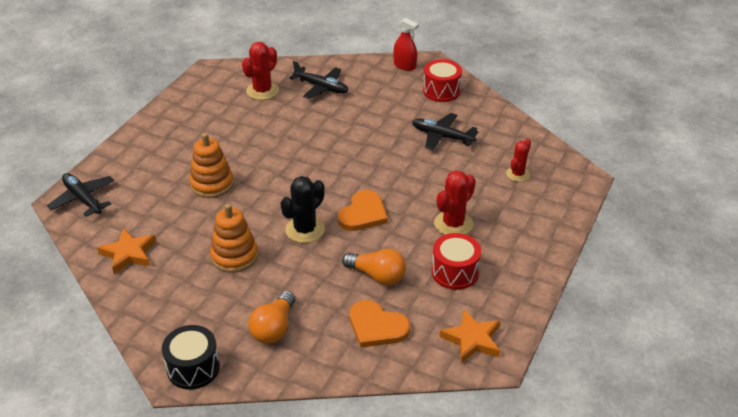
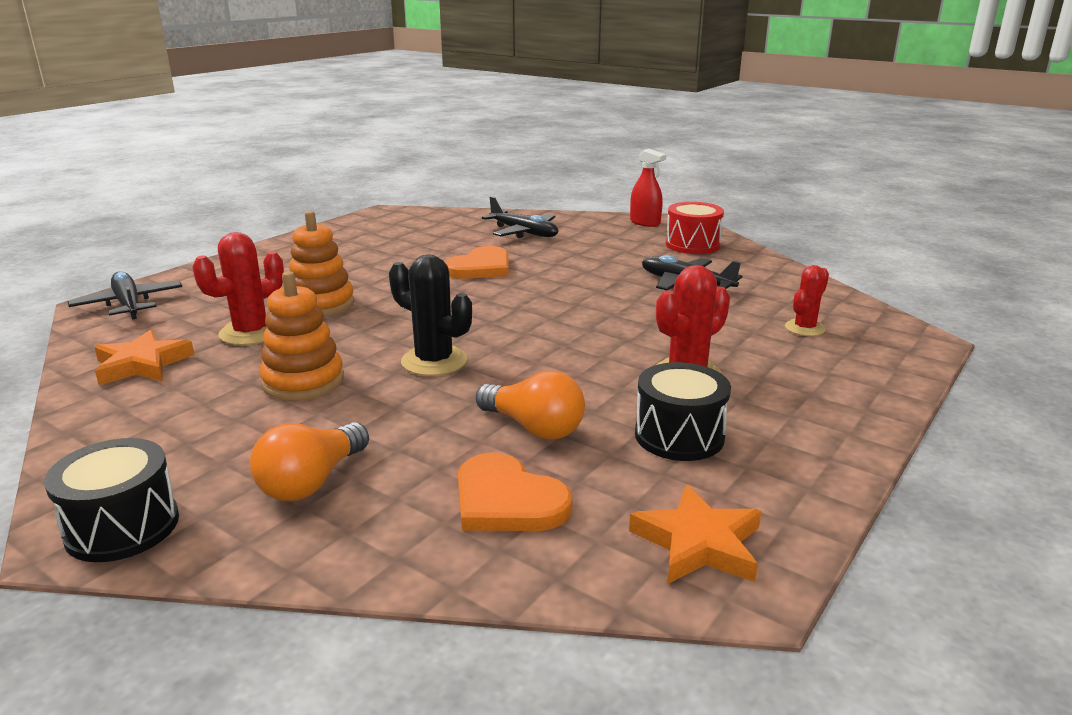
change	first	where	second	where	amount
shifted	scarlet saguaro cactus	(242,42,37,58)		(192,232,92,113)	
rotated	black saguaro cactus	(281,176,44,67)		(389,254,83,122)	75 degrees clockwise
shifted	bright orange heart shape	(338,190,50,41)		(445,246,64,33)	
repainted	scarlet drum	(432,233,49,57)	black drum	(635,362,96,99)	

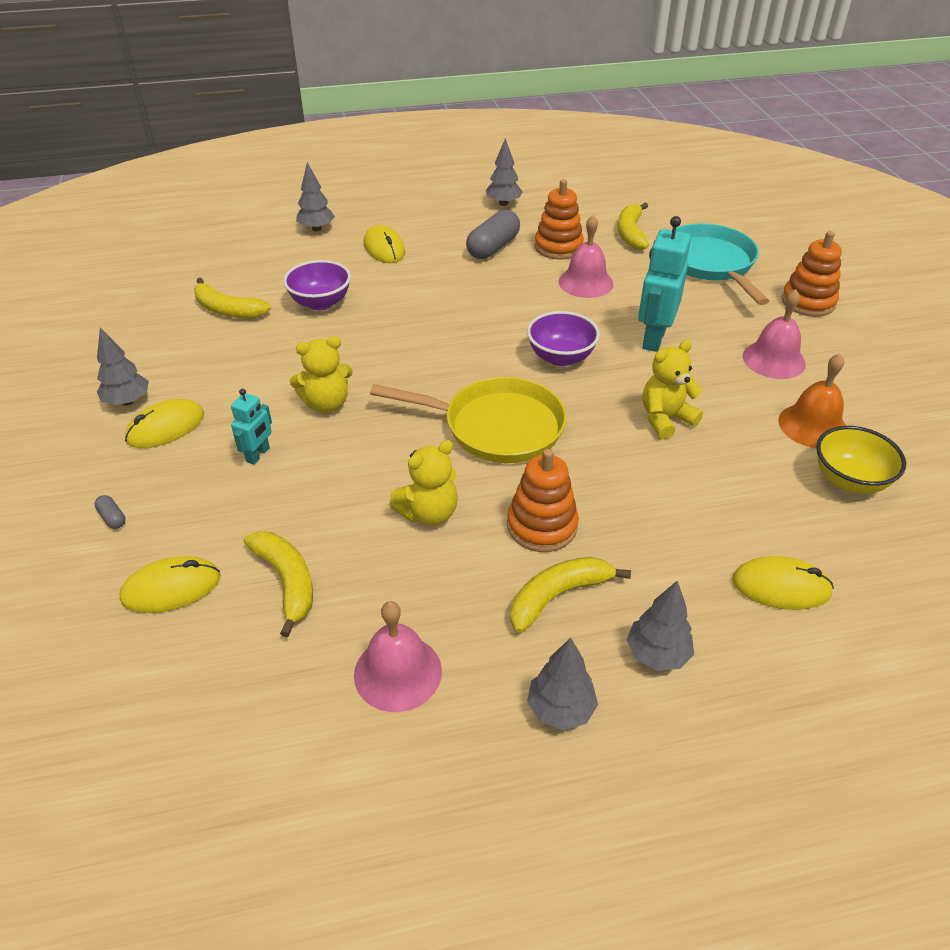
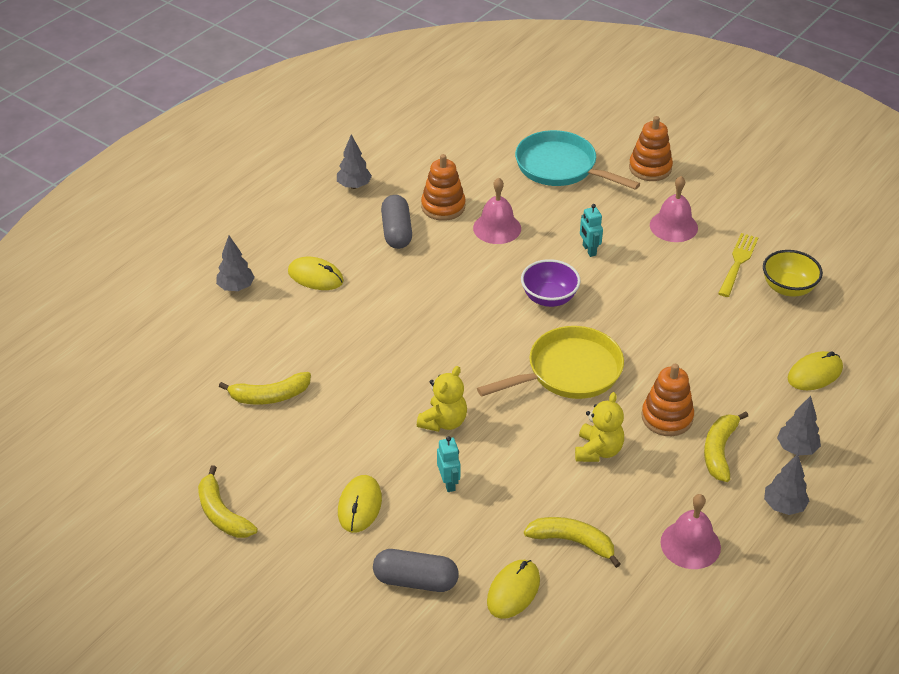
change	first	where	second	where	amount
scaled	grey pill	(94,495,31,34)		(373,549,86,43)	x2.33
gone	grey tree	(97,327,52,79)			
gone	royal purple serving bowl	(283,260,68,50)			
shifted	golden banana fruit	(618,202,31,48)		(198,465,60,73)	
scaled	aqua toy robot	(638,216,53,136)		(580,204,23,53)	x0.55
gone	golden teddy	(643,340,60,99)			
swapped	bright orange bell	(778,354,68,94)	golden fork	(718,233,40,64)	

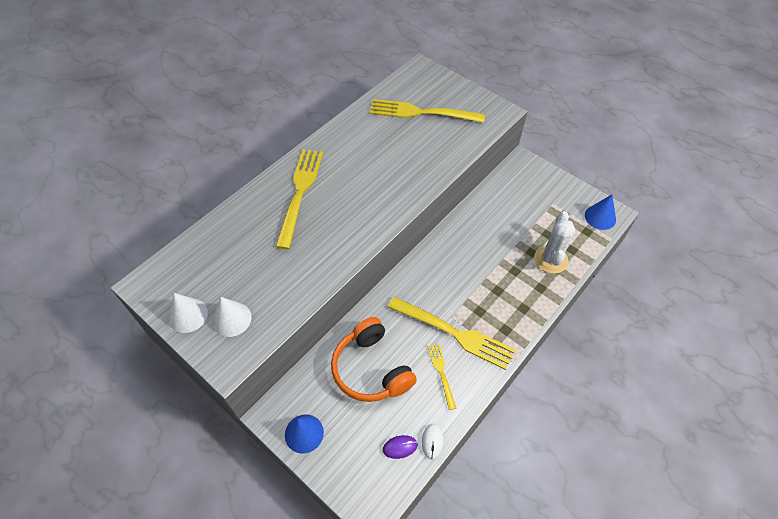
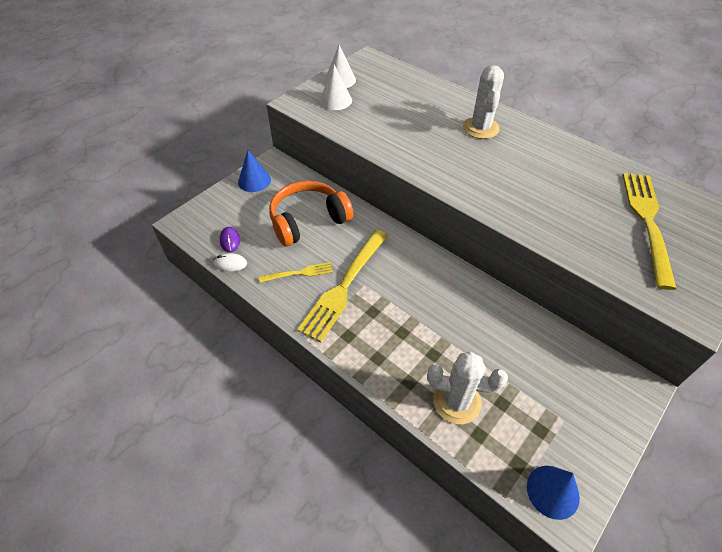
change	first	where	second	where	amount
swapped	golden fork	(275,149,48,100)	white saguaro cactus	(463,65,41,74)	

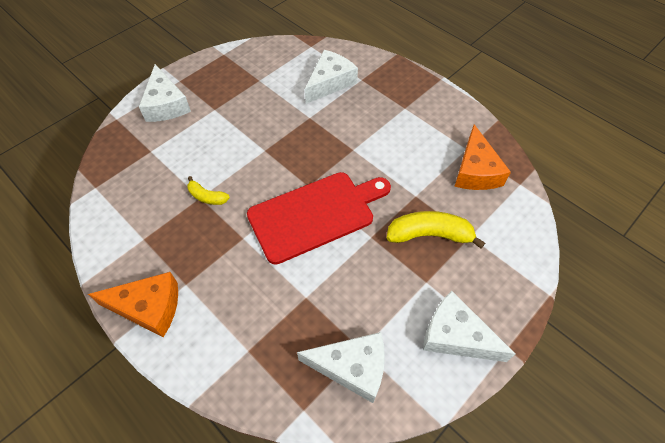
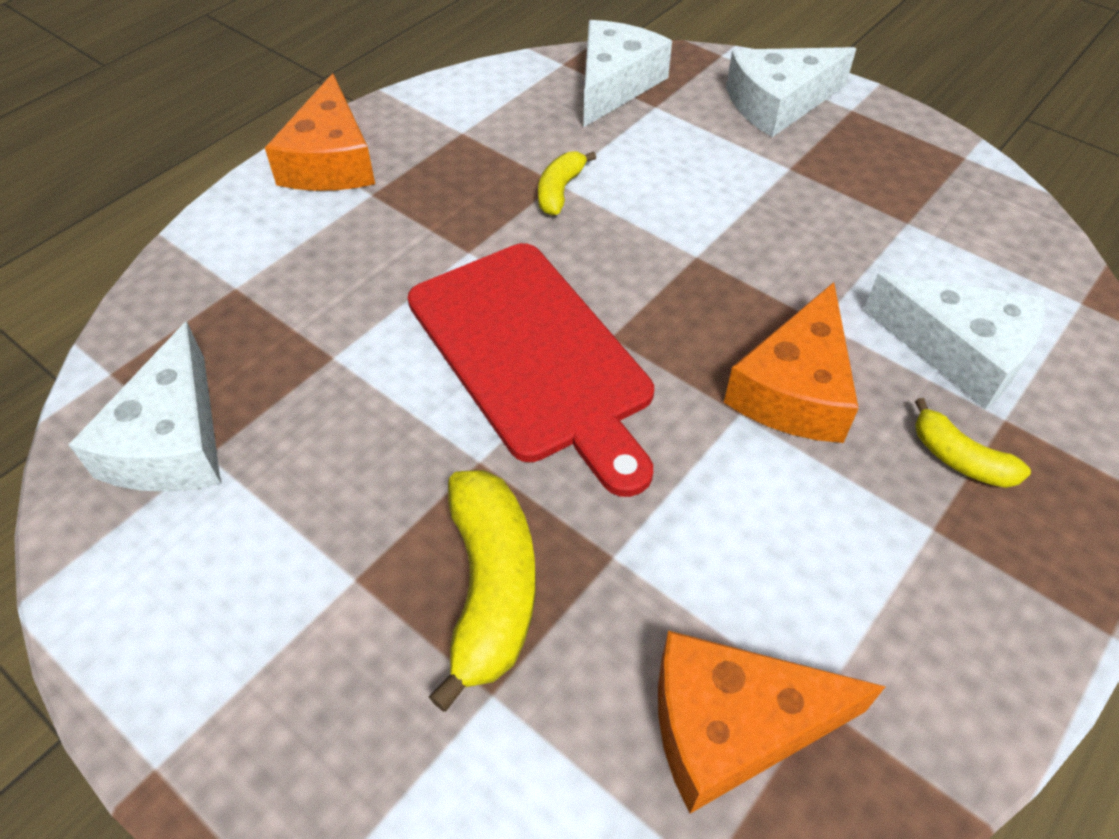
change	first	where	second	where	amount
shifted	white cheese	(423,291,92,71)		(583,20,89,108)	
new			bright orange cheese	(724,282,135,161)	
new			golden banana fruit	(915,398,116,90)	

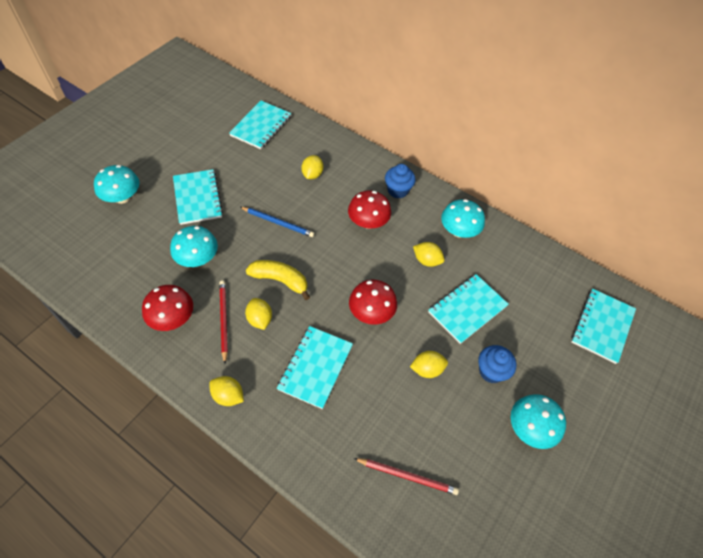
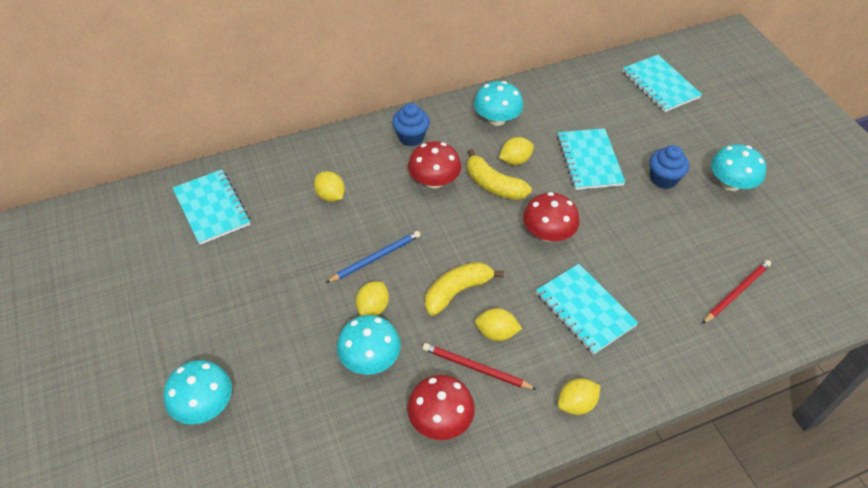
change	first	where	second	where	amount
gone	aqua exercise book	(173,169,50,56)			
shifted	golden citrus fruit	(410,351,38,27)		(356,281,33,35)	
new			golden banana fruit	(467,149,65,51)	

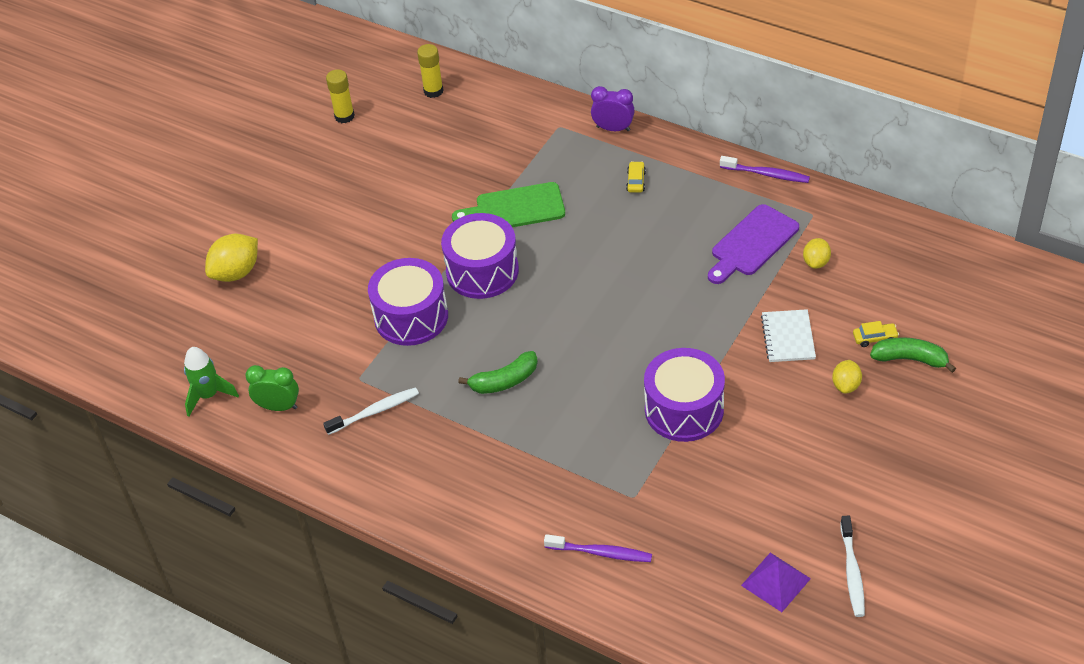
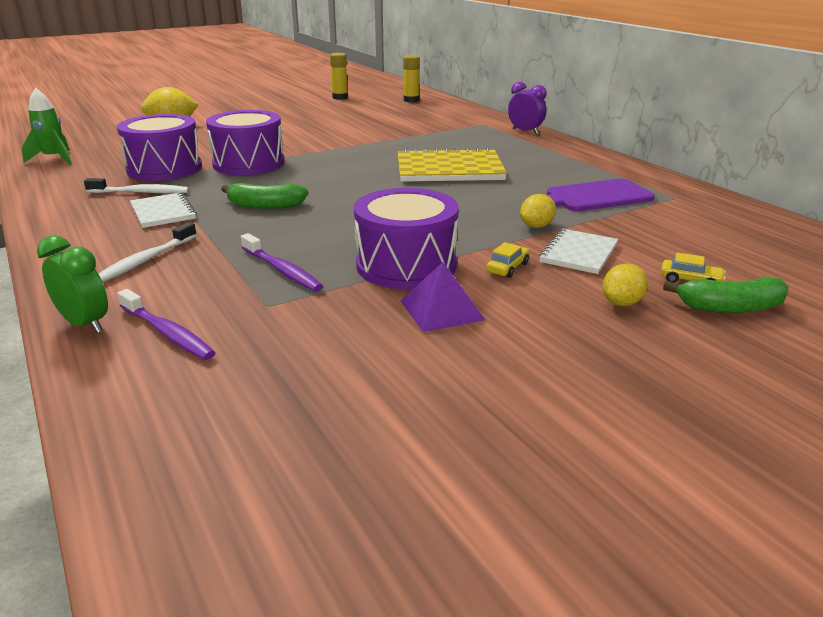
change	first	where	second	where	amount
shifted	green bedside clock	(245,365,54,46)		(37,235,71,98)	
shifted	royal purple drum	(441,213,78,86)		(117,114,85,67)	
gone	green cutting board	(452,182,113,45)			
shifted	golden toy car	(626,161,20,32)		(486,242,44,36)	
shifted	royal purple tooth brush	(720,156,90,27)		(241,233,82,58)	
shifted	royal purple solid pyramid	(741,553,70,59)		(400,262,85,70)	
shifted	golden citrus fruit	(803,238,28,31)		(520,194,36,34)	
shifted	white tooth brush	(840,516,25,101)		(98,222,99,60)	
rotated	green banana fruit	(870,337,86,36)		(663,276,126,37)	135 degrees clockwise
new			white exercise book	(130,192,67,36)	
new			golden exercise book	(398,147,109,35)	

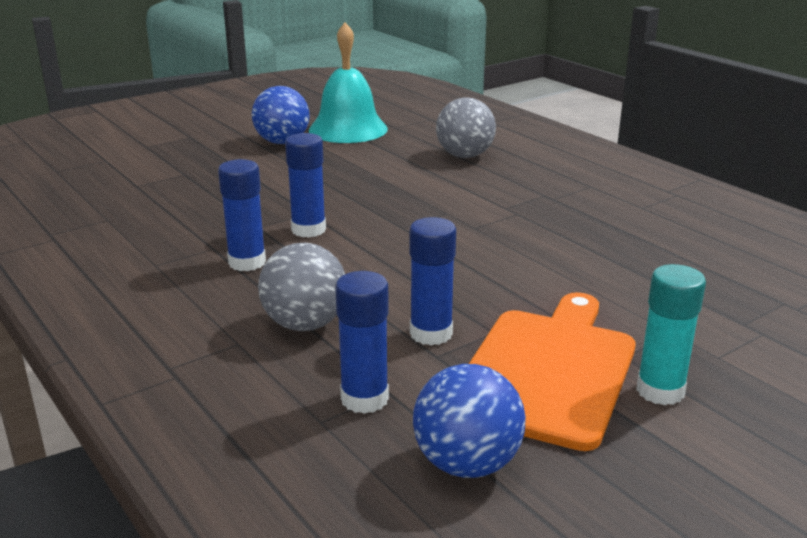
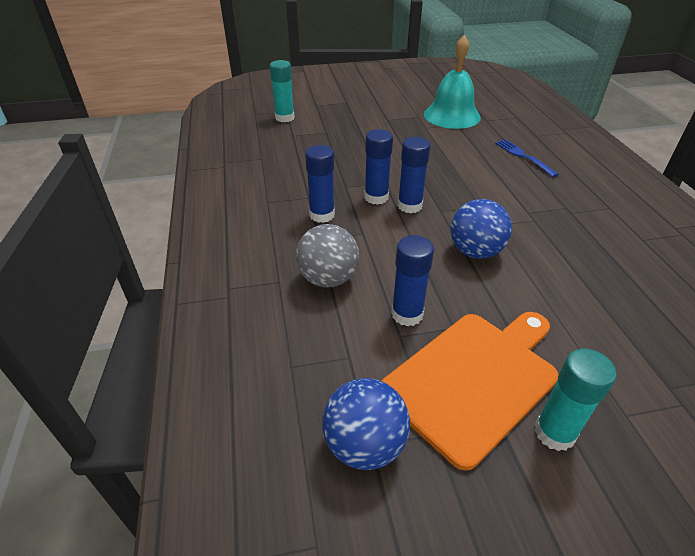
change	first	where	second	where	amount
shifted	cobalt sphere	(252,86,58,58)		(450,199,62,60)	
shifted	cobalt glue	(335,271,54,143)		(398,137,33,76)	
swapped	grey sphere	(436,97,60,61)	cobalt fork	(495,139,64,38)	
new			aqua glue	(270,60,25,62)	

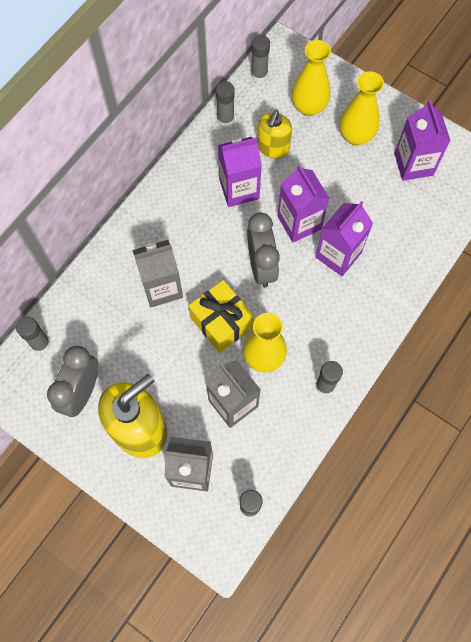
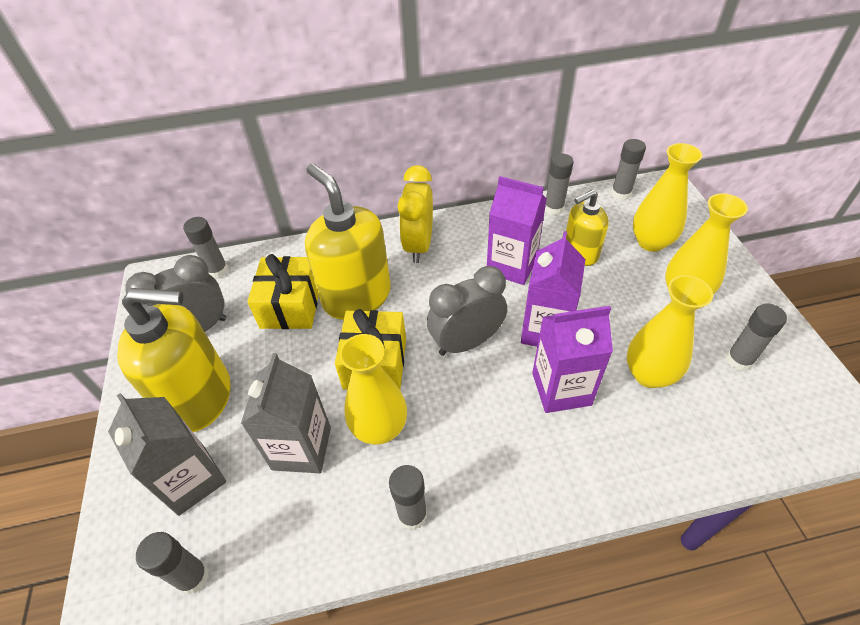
change	first	where	second	where	amount
swapped	grey milk carton	(132,240,51,67)	golden soap dispenser	(305,163,86,157)	
rotated	grey bedside clock	(247,213,33,74)		(427,266,80,90)	150 degrees counterclockwise
swapped	royal purple milk carton	(394,100,56,81)	grey glue	(726,304,61,67)	
new			golden present	(247,254,72,75)	
new			golden bedside clock	(398,165,35,98)	
new			golden flower vase	(627,275,86,113)	

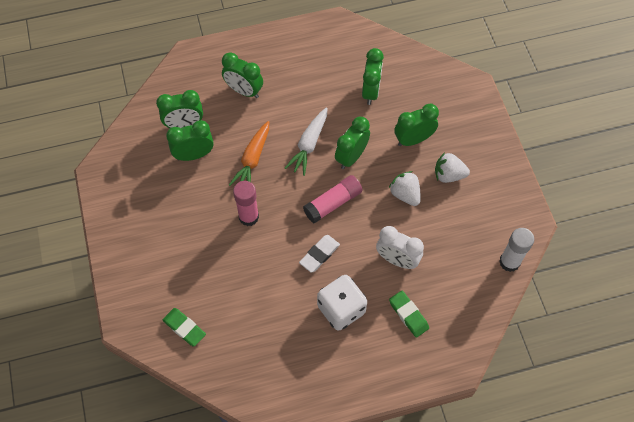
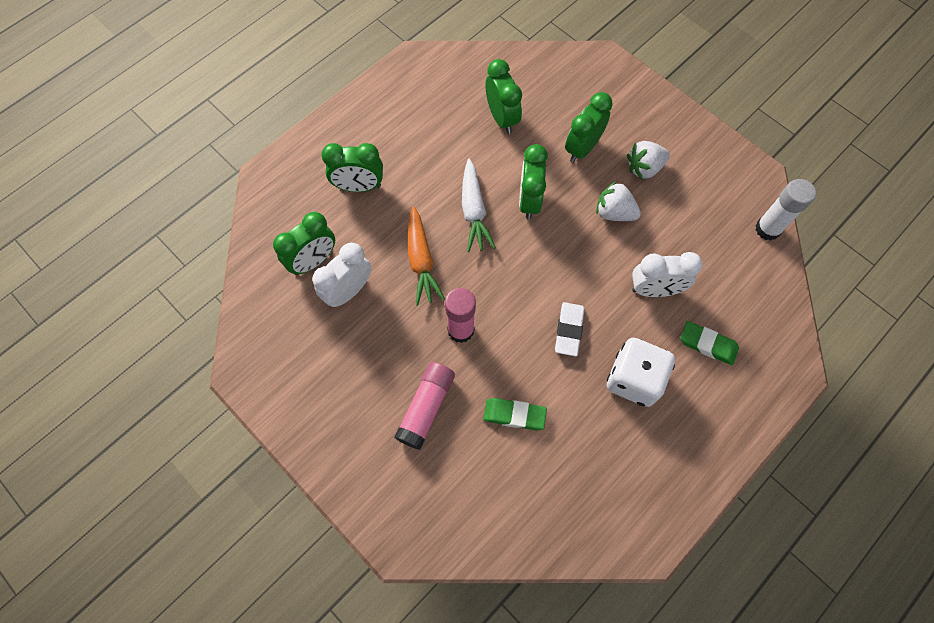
change	first	where	second	where	amount
shifted	green eraser	(163,308,43,39)		(483,398,64,32)	
repainted	green bedside clock	(166,120,48,41)	white bedside clock	(313,243,58,64)	
shifted	rose-pink glue	(303,175,59,48)		(394,362,61,88)	

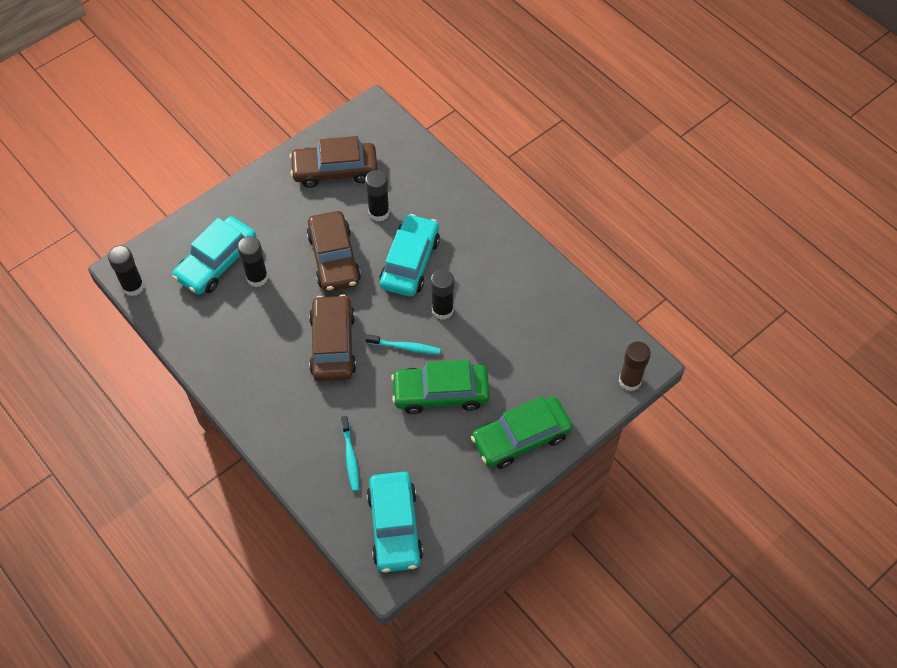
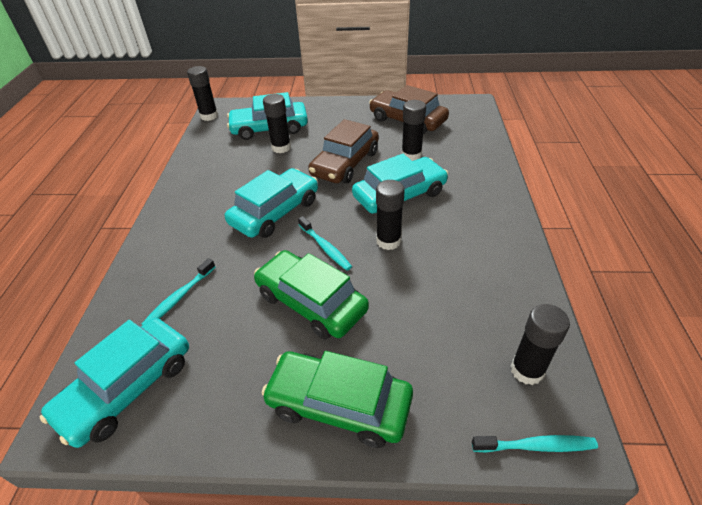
change	first	where	second	where	amount
repainted	brown toy car	(309,294,47,88)	aqua toy car	(225,168,93,70)	
swapped	brown glue	(619,341,32,50)	aqua tooth brush	(472,435,126,18)	
new			black glue	(511,304,59,81)	

